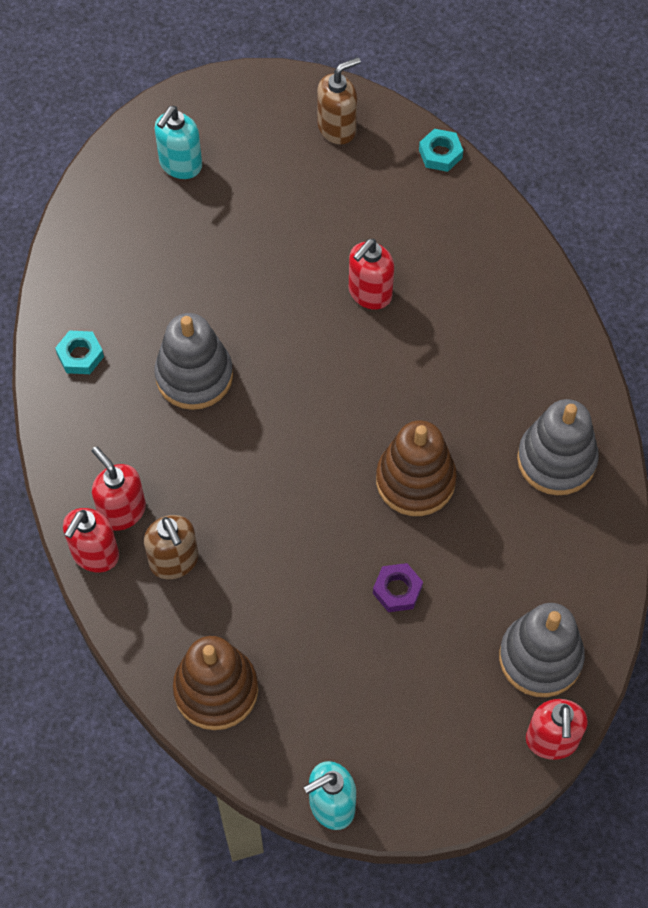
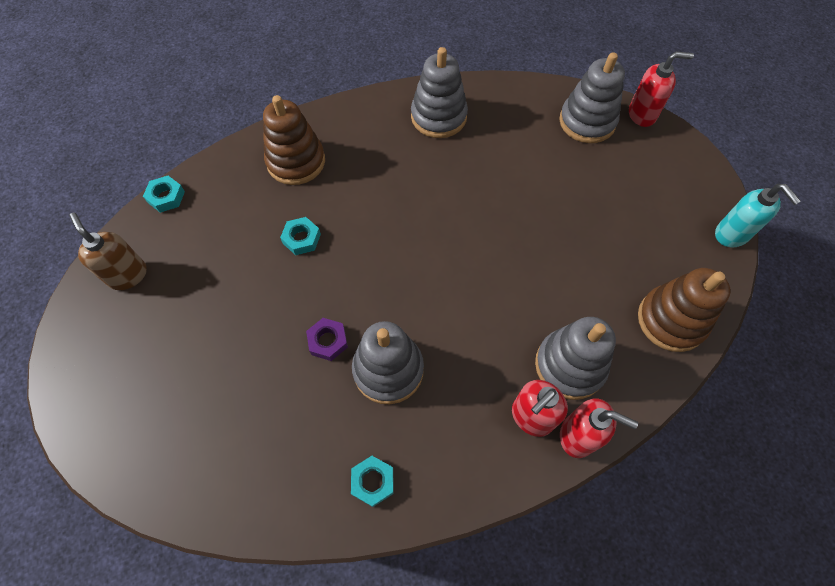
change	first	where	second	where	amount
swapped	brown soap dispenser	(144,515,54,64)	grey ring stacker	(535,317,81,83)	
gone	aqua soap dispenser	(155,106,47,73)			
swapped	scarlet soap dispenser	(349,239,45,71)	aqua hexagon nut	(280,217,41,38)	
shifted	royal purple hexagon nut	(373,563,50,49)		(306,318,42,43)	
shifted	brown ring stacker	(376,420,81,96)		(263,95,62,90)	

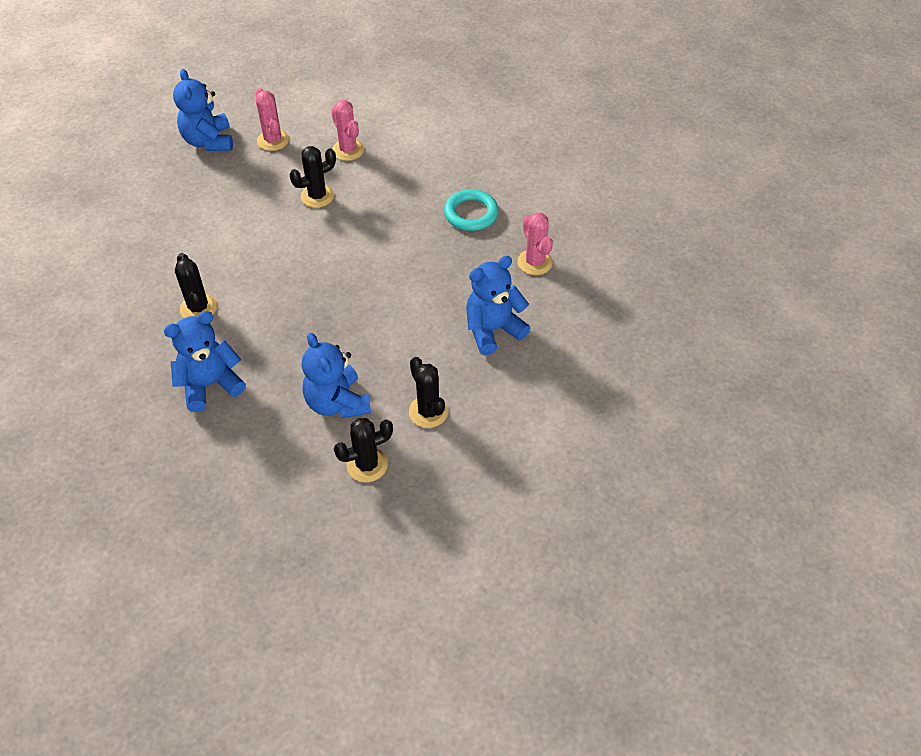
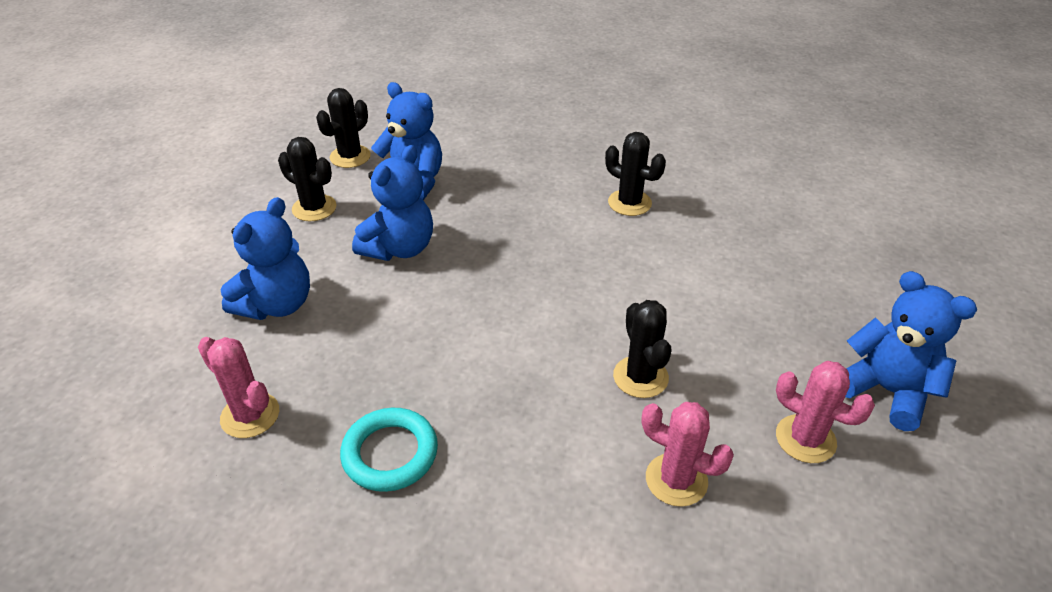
change	first	where	second	where	amount
shifted	cobalt teddy	(164,311,82,101)		(352,145,81,116)	
rotated	black saguaro cactus	(290,146,46,62)		(613,300,59,98)	45 degrees counterclockwise

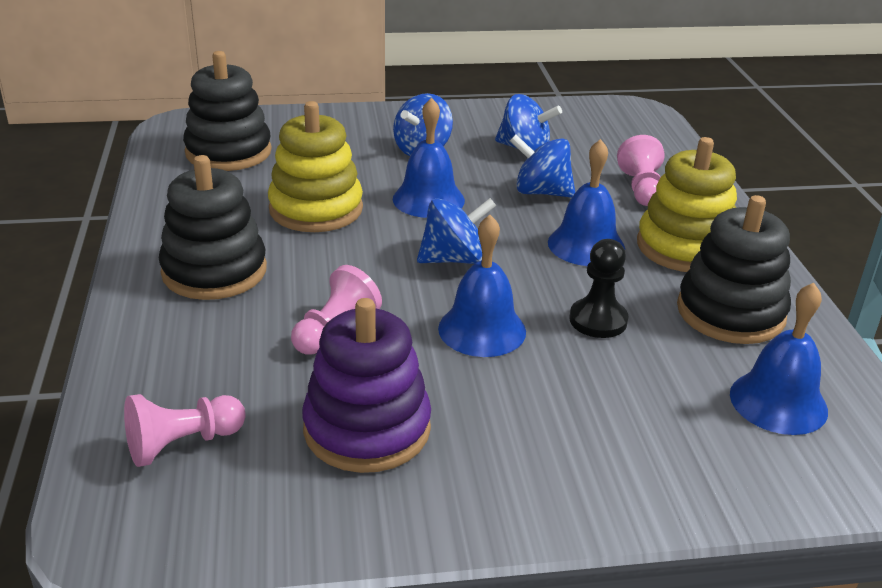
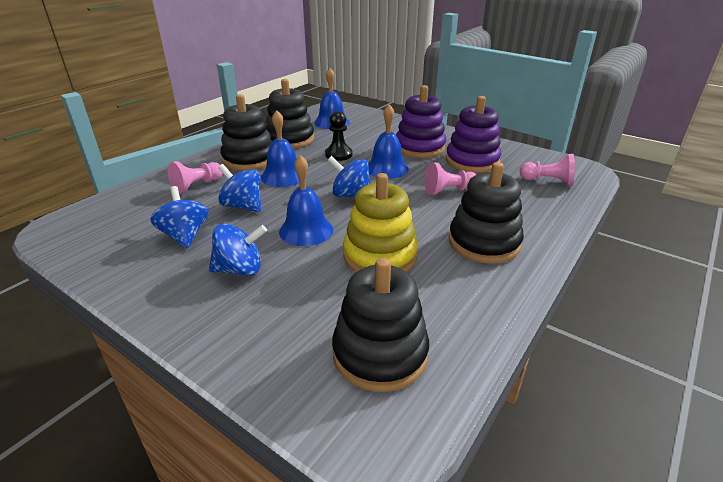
change	first	where	second	where	amount
rotated	cobalt spinning top	(510,134,65,64)		(218,164,43,48)	150 degrees clockwise
repainted	golden ring stacker	(637,137,100,135)	black ring stacker	(220,94,52,77)	
new			royal purple ring stacker	(396,85,50,73)	

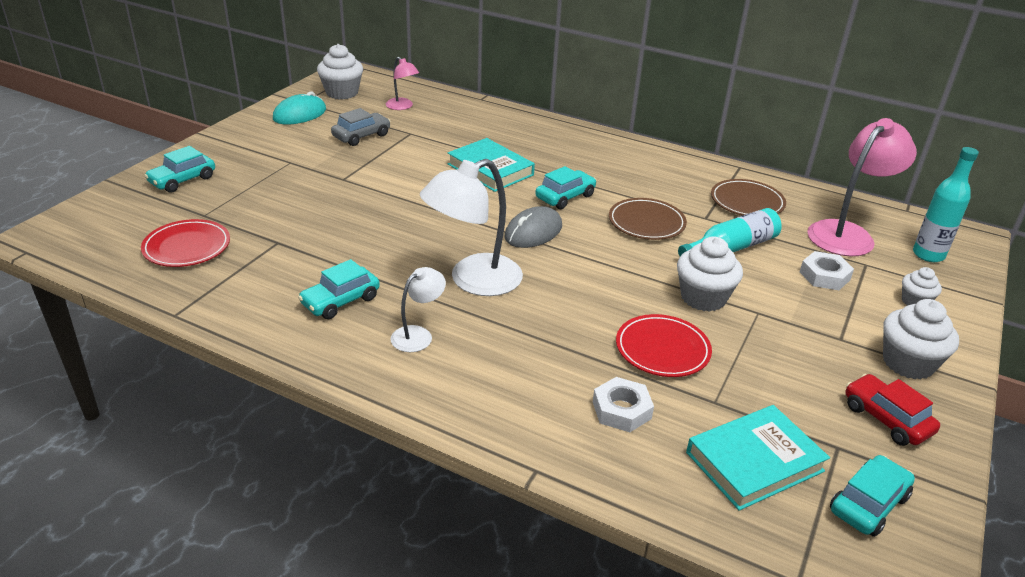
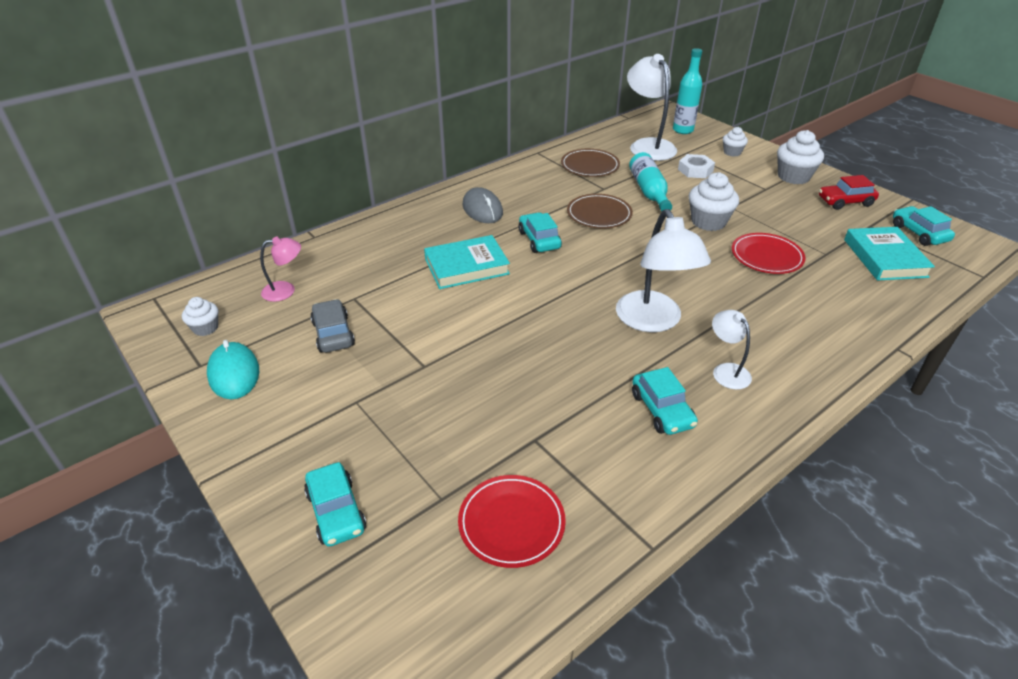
change	first	where	second	where	amount
scaled	white muffin	(317,44,46,56)		(182,297,36,39)	x0.58
shifted	grey PC mouse	(504,206,58,42)		(462,187,41,36)	
gone	white hexagon nut	(593,377,61,55)			
repainted	rose-pink lamp	(807,118,110,138)	white lamp	(627,54,50,107)	

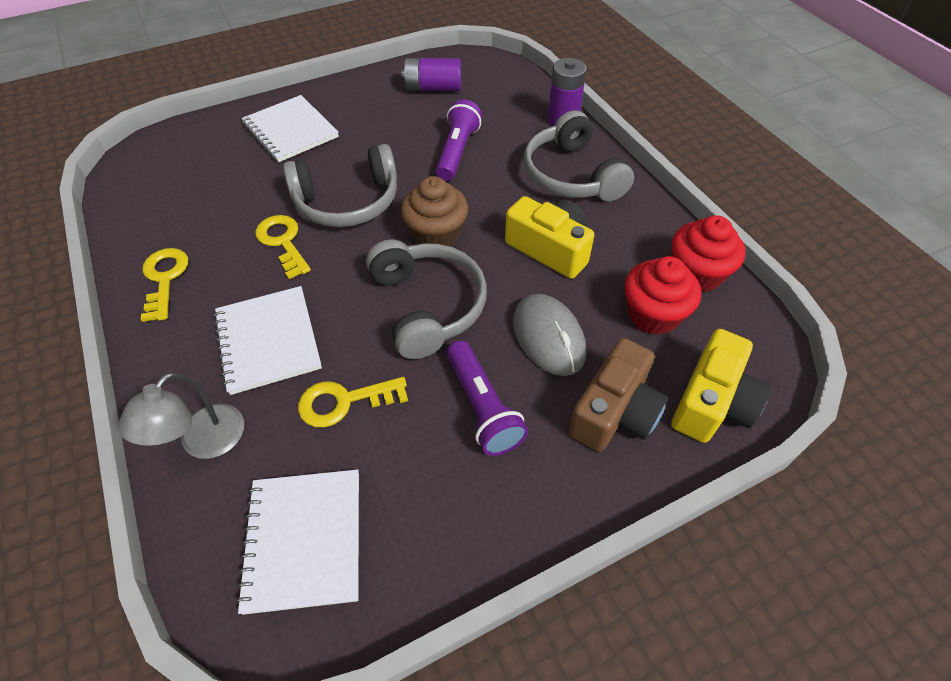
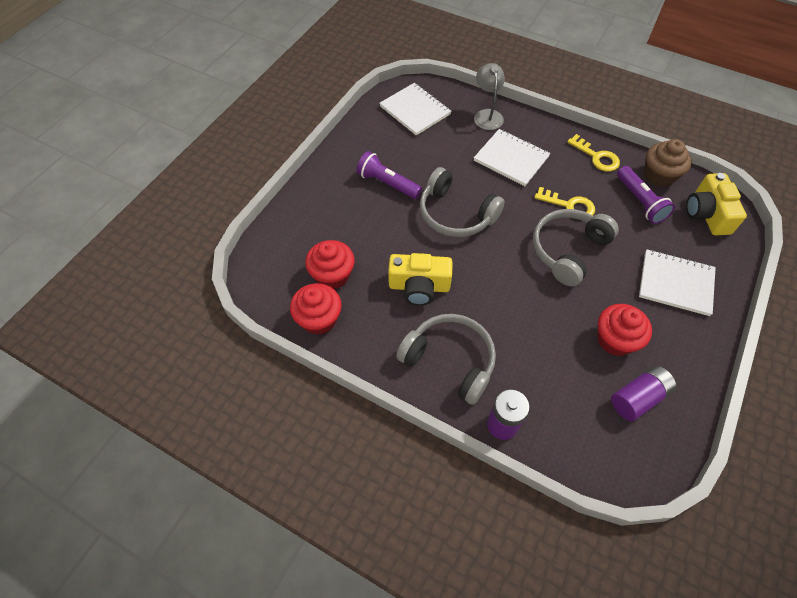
change	first	where	second	where	amount
gone	golden latchkey	(298,377,110,50)			
shifted	brown muffin	(401,176,67,71)		(644,139,48,48)	
shifted	royal purple torch	(436,99,46,82)		(617,166,58,58)	
gone	grey PC mouse	(513,294,73,82)			
gone	brown photo camera	(568,338,100,114)			
shifted	golden photo camera	(671,329,100,114)		(686,173,61,62)	
new			scarlet muffin	(597,304,55,52)	

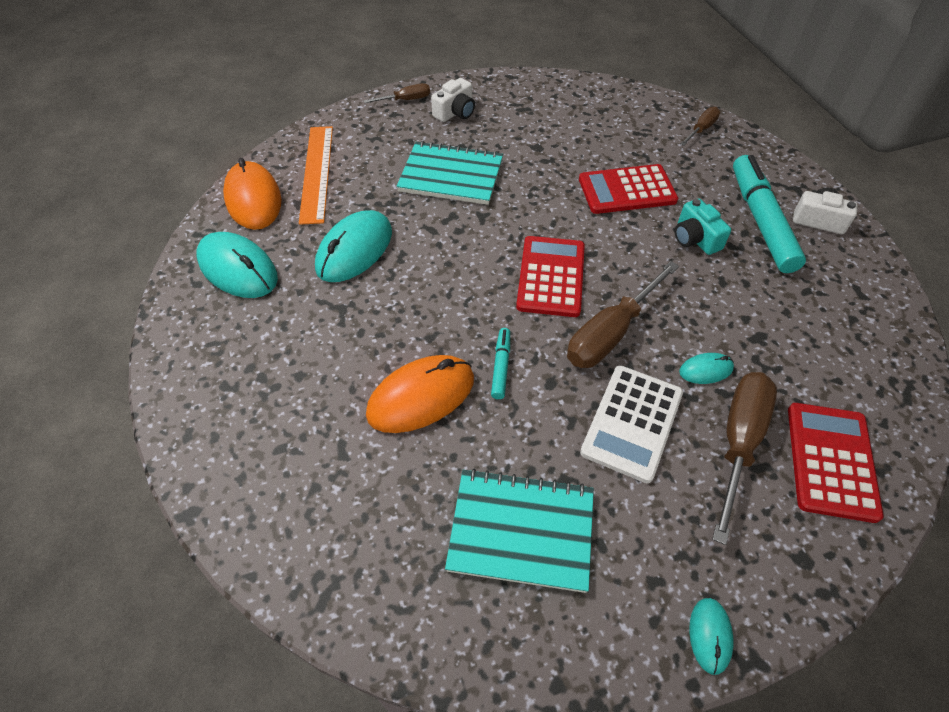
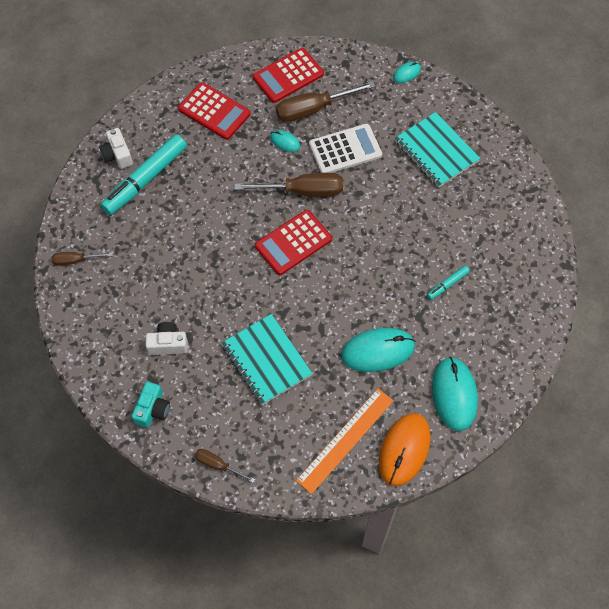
change	first	where	second	where	amount
gone	bright orange PC mouse	(366,355,108,78)			
shifted	white photo camera	(431,78,44,44)		(145,322,43,33)	
shifted	aqua felt pen	(491,328,19,71)		(427,265,43,35)	
shifted	scarlet pocket calculator	(579,164,99,50)		(178,82,73,58)	
shifted	aqua photo camera	(675,199,56,56)		(131,382,39,46)	

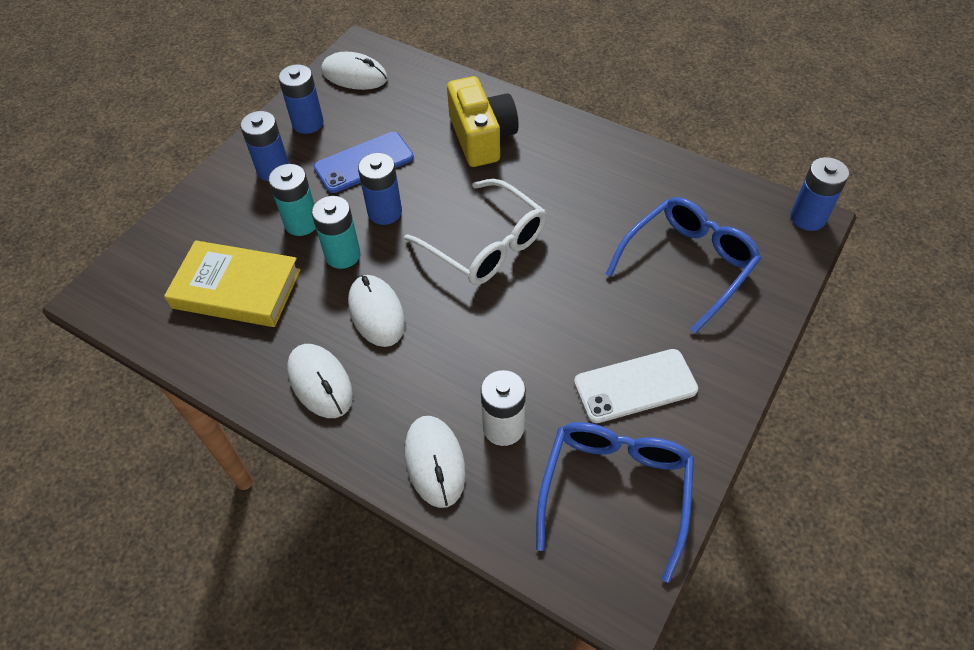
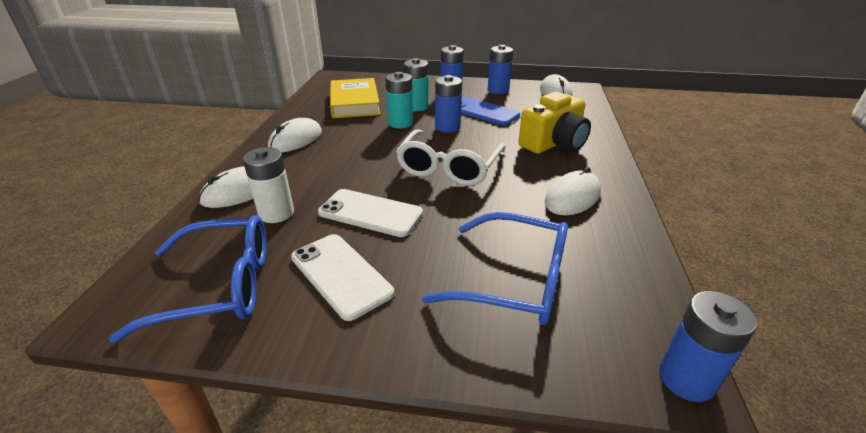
change	first	where	second	where	amount
shifted	white PC mouse	(348,275,57,72)		(545,167,56,48)	
new			white mobile phone	(318,189,105,48)	

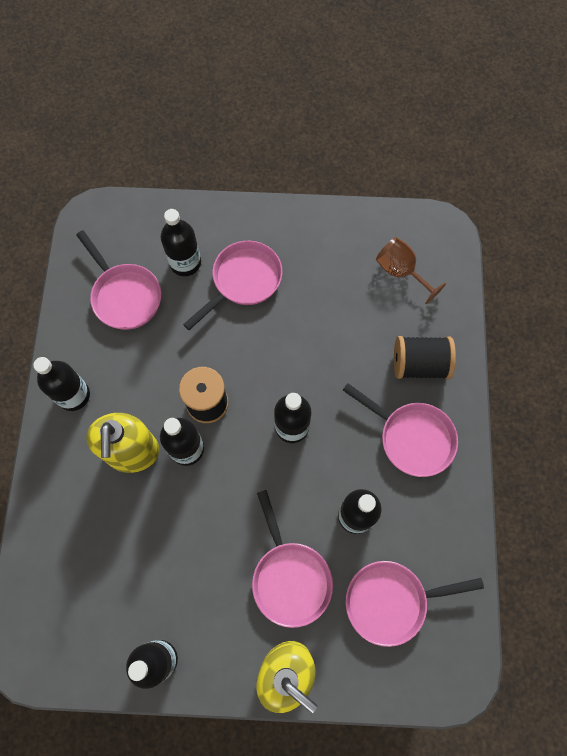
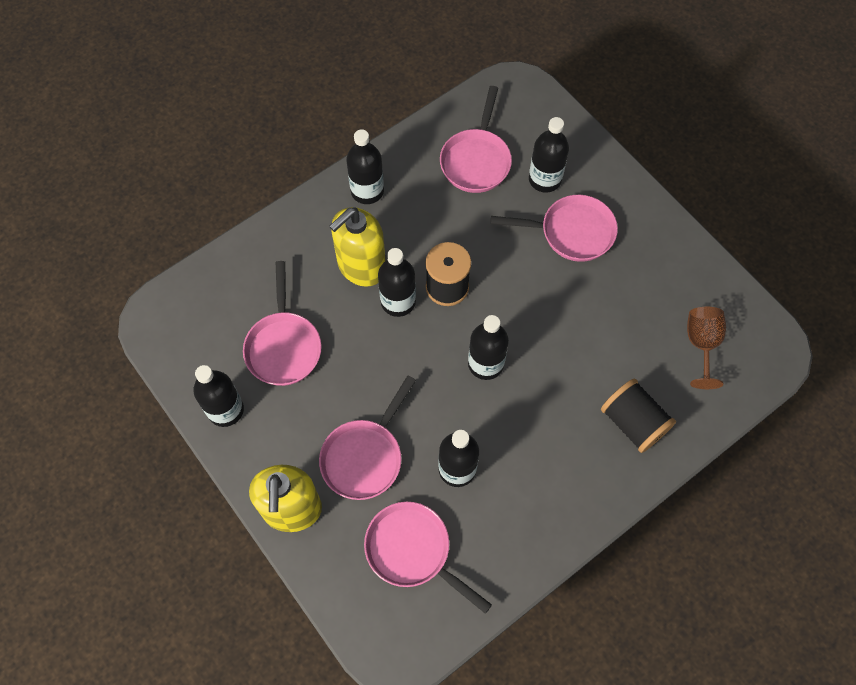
change	first	where	second	where	amount
shifted	rose-pink pan	(343,383,115,94)		(243,261,78,125)	

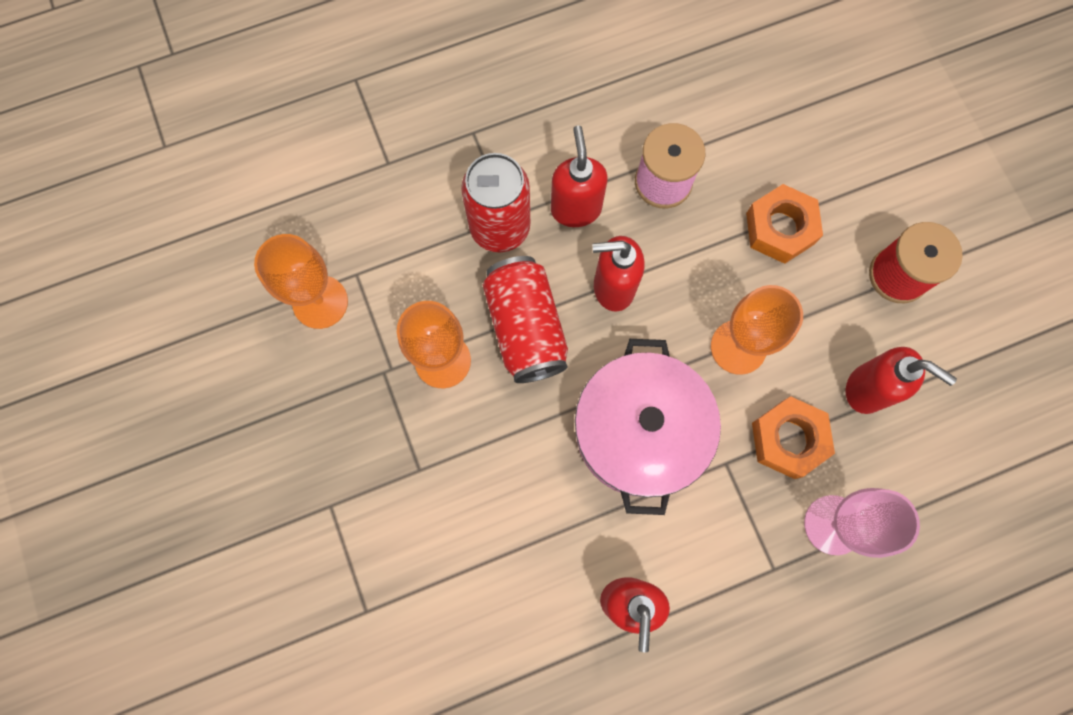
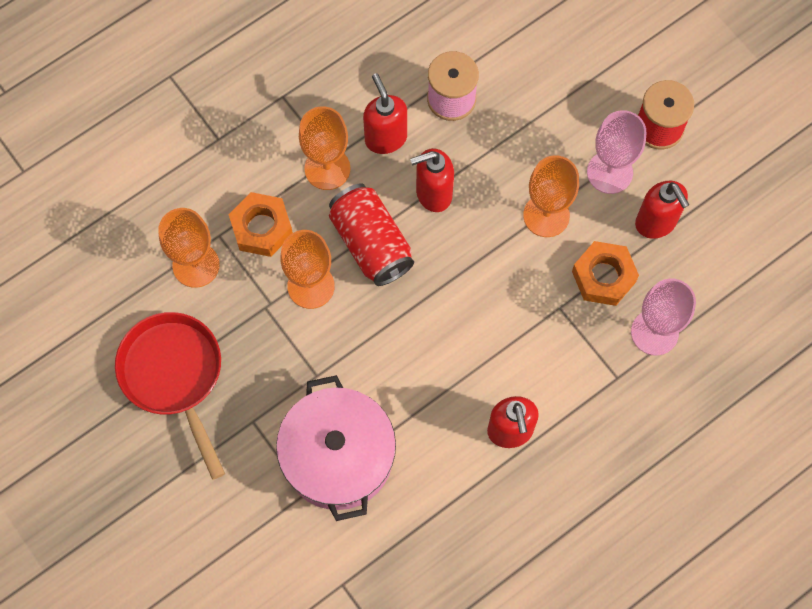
change	first	where	second	where	amount
swapped	scarlet can	(461,153,69,99)	bright orange chalice	(299,106,51,84)	
shifted	rose-pink stockpot	(575,339,146,176)		(276,375,120,146)	
shifted	bright orange hexagon nut	(746,184,77,80)		(228,192,65,65)	
rotated	scarlet soap dispenser	(846,347,111,67)		(635,181,54,58)	45 degrees clockwise
new			scarlet pan	(115,312,110,168)	
new			rose-pink chalice	(587,110,59,84)	

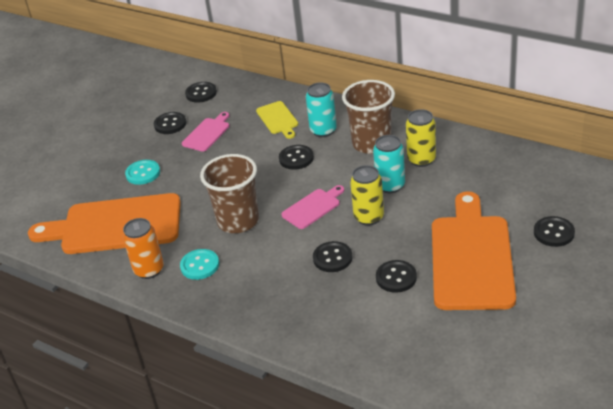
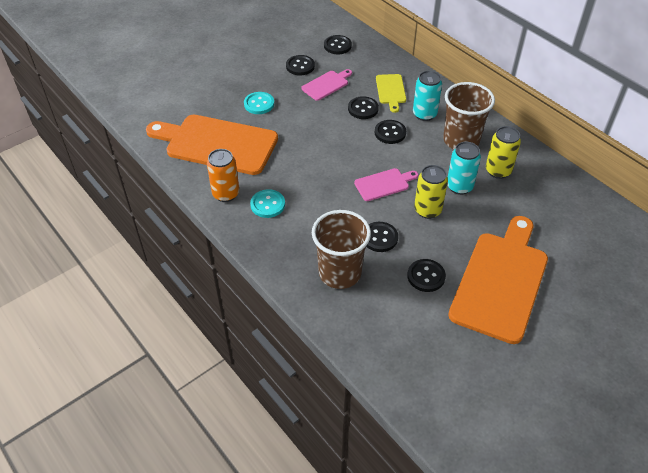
change	first	where	second	where	amount
shifted	brown tumbler	(200,154,59,79)		(312,210,59,79)	
shifted	black shirt button	(534,216,41,31)		(348,96,31,23)	

